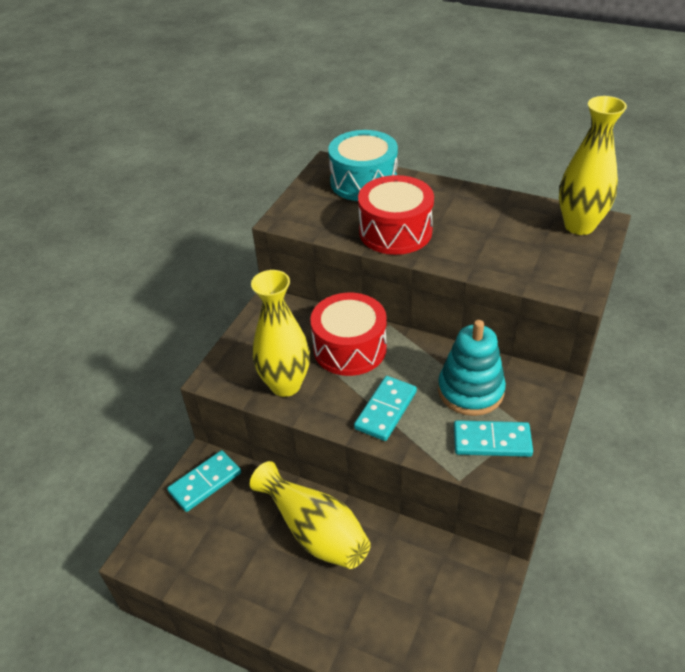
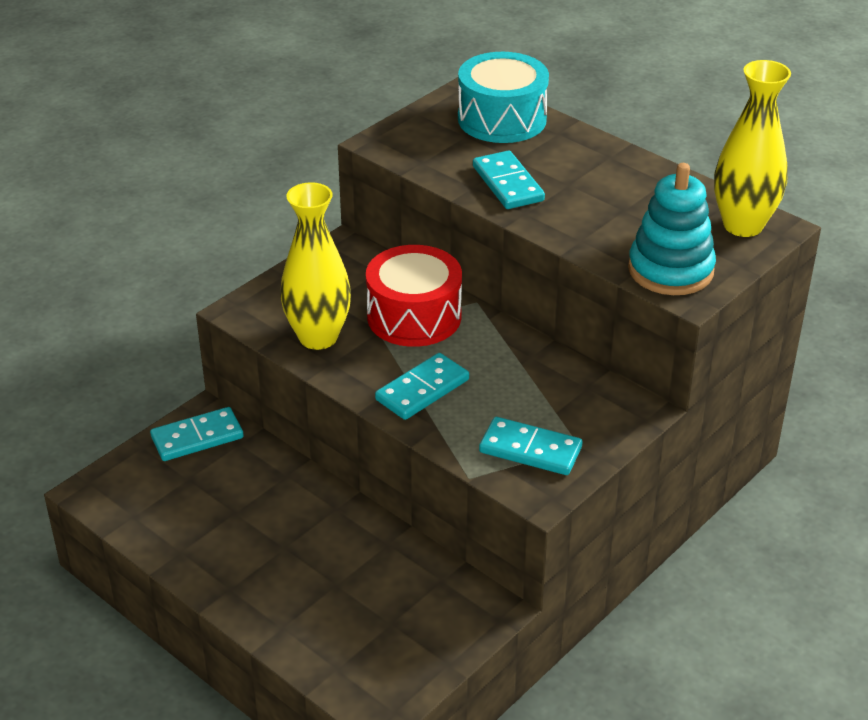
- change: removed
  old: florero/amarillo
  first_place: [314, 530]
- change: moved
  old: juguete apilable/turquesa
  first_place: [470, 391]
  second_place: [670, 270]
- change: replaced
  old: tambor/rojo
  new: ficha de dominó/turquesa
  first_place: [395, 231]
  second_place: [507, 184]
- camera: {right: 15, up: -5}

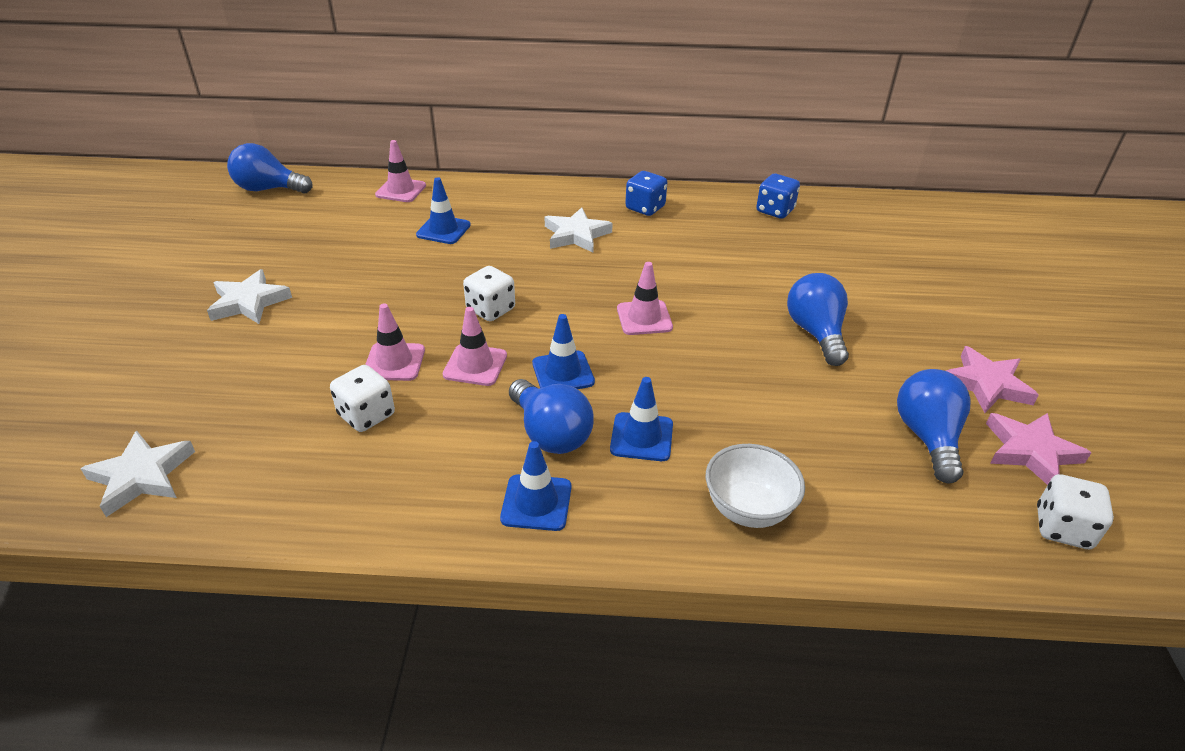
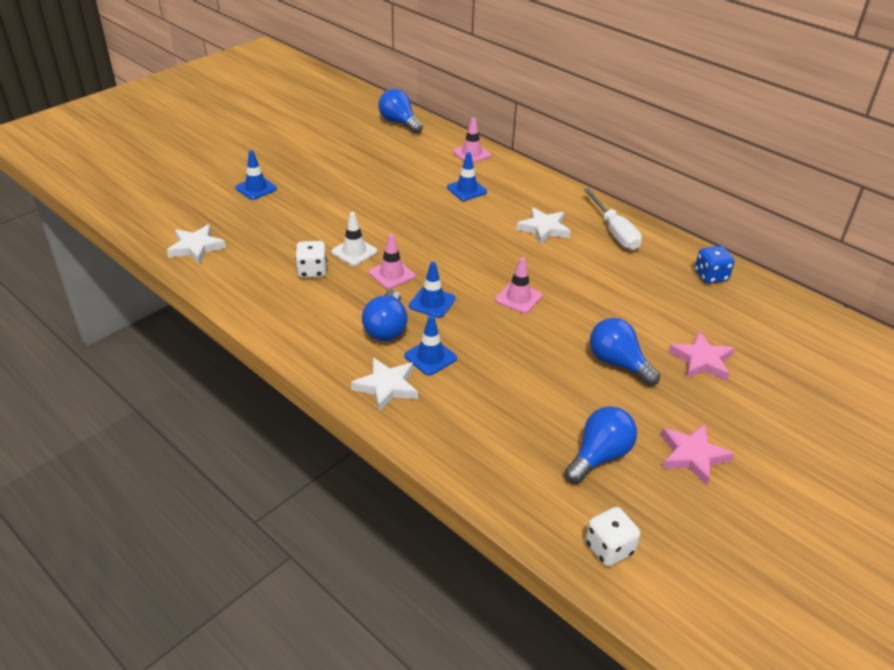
- change: removed
  old: dado/blanco
  first_place: [490, 309]
- change: removed
  old: cuenco/blanco
  first_place: [748, 509]
- change: moved
  old: estrella/blanco
  first_place: [249, 302]
  second_place: [386, 387]
- change: moved
  old: cono de tráfico/azul
  first_place: [536, 503]
  second_place: [256, 188]
- change: moved
  old: estrella/rosa
  first_place: [1030, 452]
  second_place: [702, 360]
- change: replaced
  old: dado/azul
  new: destornillador/blanco
  first_place: [645, 208]
  second_place: [614, 232]
- change: recoloured
  old: cono de tráfico/rosa
  new: cono de tráfico/blanco
  first_place: [394, 362]
  second_place: [354, 252]
- change: turned
  old: bombilla/azul
  first_place: [816, 333]
  second_place: [618, 363]
  degrees: -75
- camera: {right: 40, up: 0}

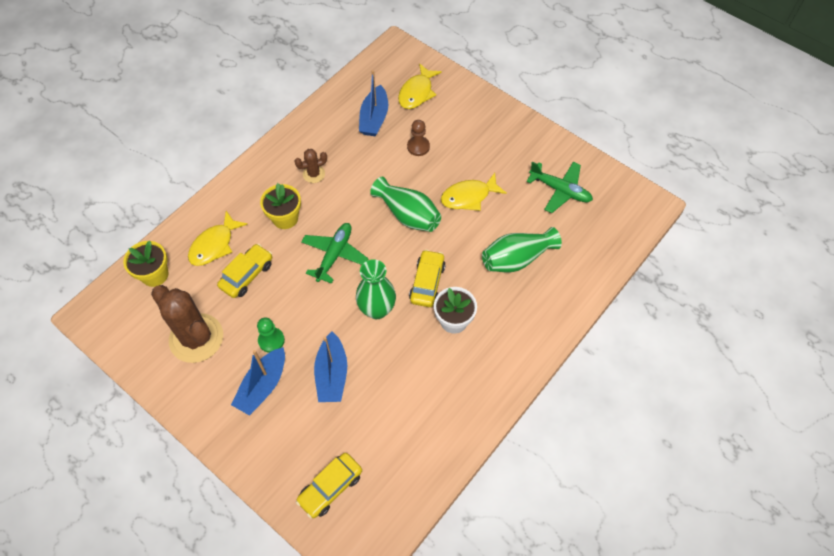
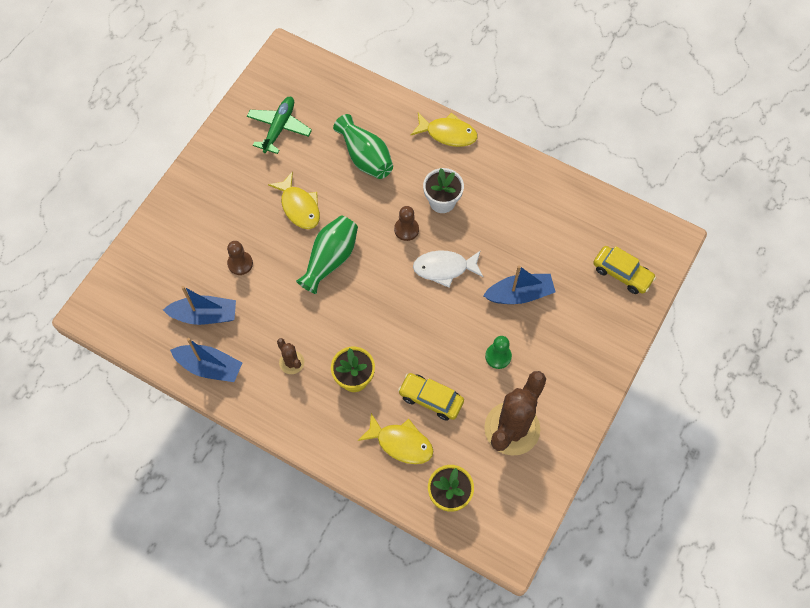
- change: removed
  old: avión/verde
  first_place: [334, 255]
- change: moved
  old: barco/azul
  first_place: [262, 386]
  second_place: [209, 367]
- change: moved
  old: pez/amarillo
  first_place: [417, 92]
  second_place: [448, 133]
- change: replaced
  old: florero/verde
  new: pez/blanco
  first_place: [377, 309]
  second_place: [444, 268]
- change: replaced
  old: coche/amarillo
  new: peón/marrón
  first_place: [427, 282]
  second_place: [406, 229]
- camera: {right: -100, up: 5}

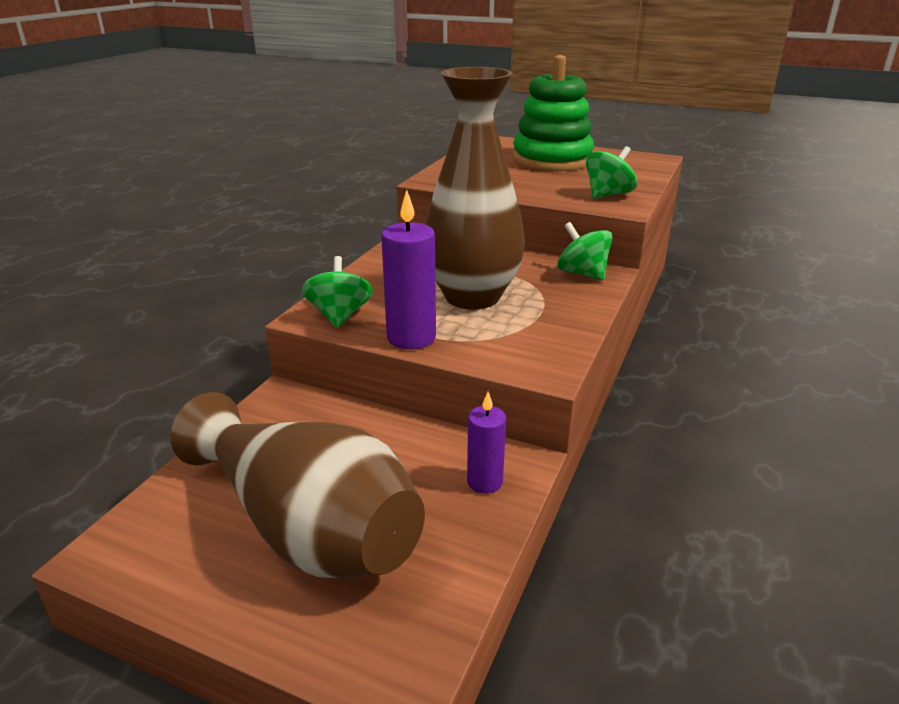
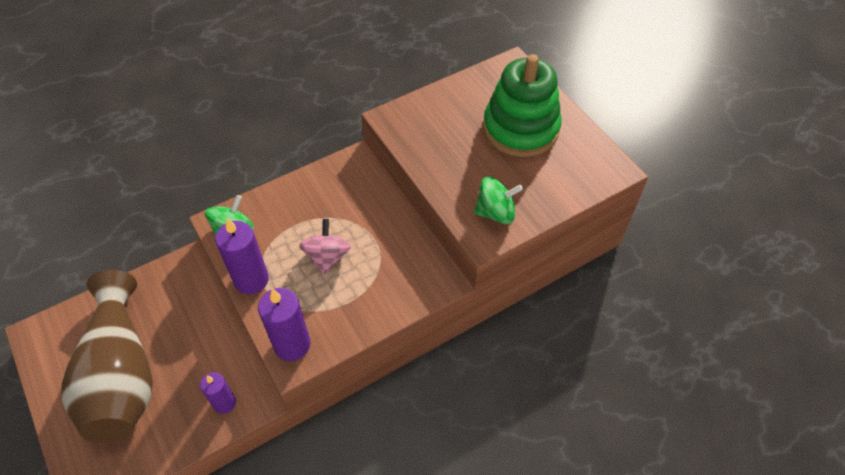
- change: removed
  old: peonza/verde
  first_place: [582, 274]
- change: added
  new: vela/morado
  second_place: [292, 344]
- change: replaced
  old: florero/marrón
  new: peonza/rosa
  first_place: [472, 296]
  second_place: [327, 257]
- camera: {right: 35, up: 25}

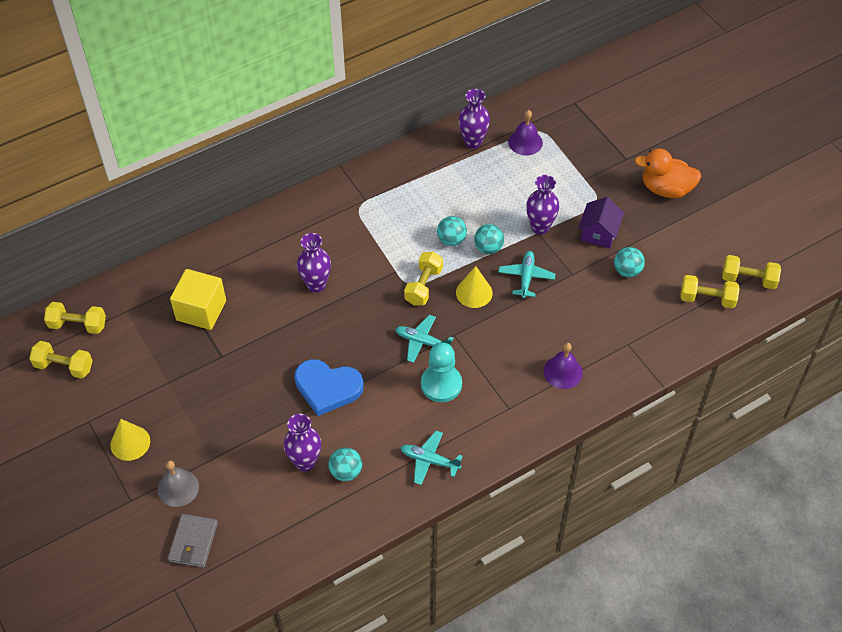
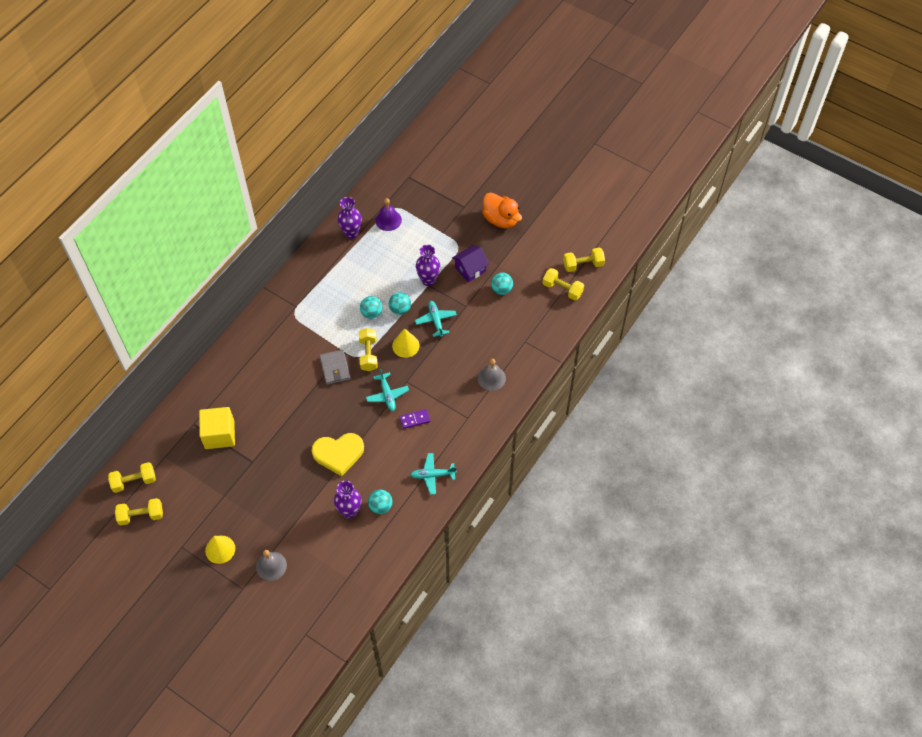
- change: removed
  old: florero/morado
  first_place: [316, 284]
- change: moved
  old: cartera/gris
  first_place: [193, 542]
  second_place: [335, 368]
- change: replaced
  old: peón/turquesa
  new: ficha de dominó/morado
  first_place: [441, 384]
  second_place: [415, 419]
- change: recoloured
  old: corazón/azul
  new: corazón/amarillo
  first_place: [327, 388]
  second_place: [338, 454]
- change: recoloured
  old: campana/morado
  new: campana/gris
  first_place: [563, 372]
  second_place: [491, 378]
- change: turned
  old: avión/turquesa
  first_place: [422, 342]
  second_place: [387, 395]
  degrees: -105
- change: turned
  old: casa/morado
  first_place: [598, 233]
  second_place: [470, 269]
  degrees: 60
- change: turned
  old: pato/naranja
  first_place: [666, 189]
  second_place: [501, 219]
  degrees: -120
- change: turned
  old: mancuerna/amarillo
  first_place: [707, 299]
  second_place: [562, 289]
  degrees: 45
- camera: {right: -25, up: 5}

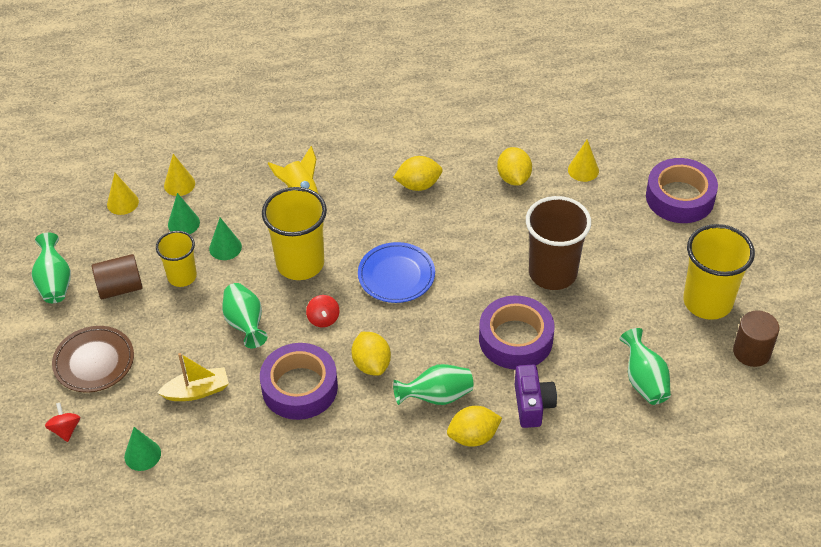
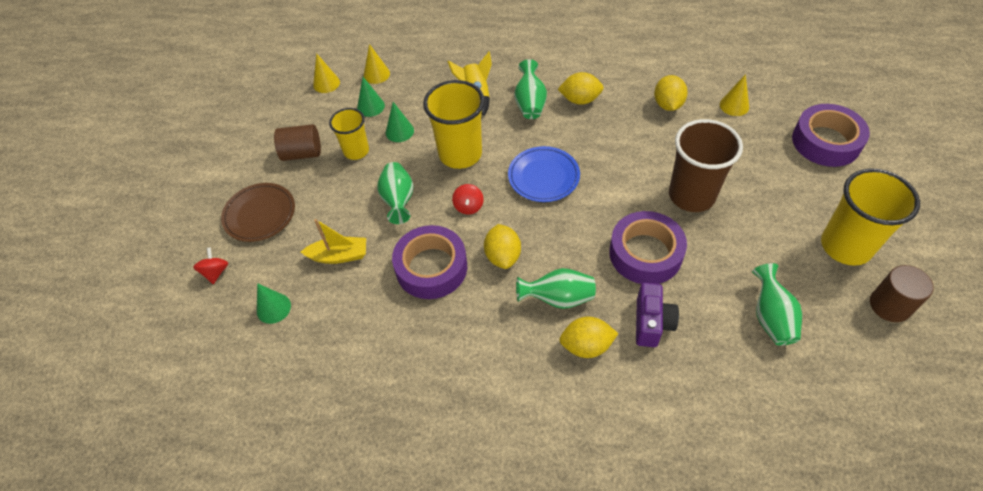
- change: moved
  old: florero/verde
  first_place: [54, 282]
  second_place: [530, 103]
- camera: {right: 15, up: 5}

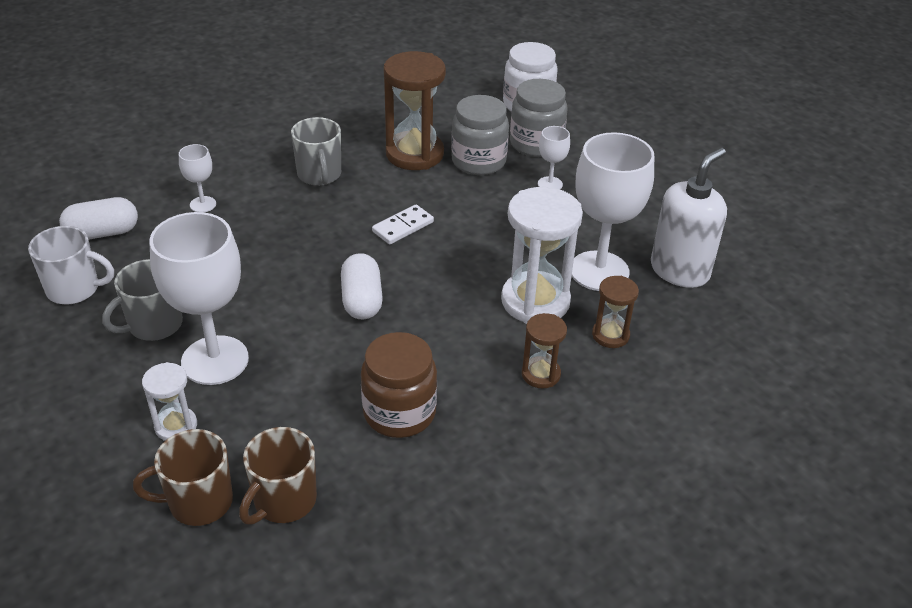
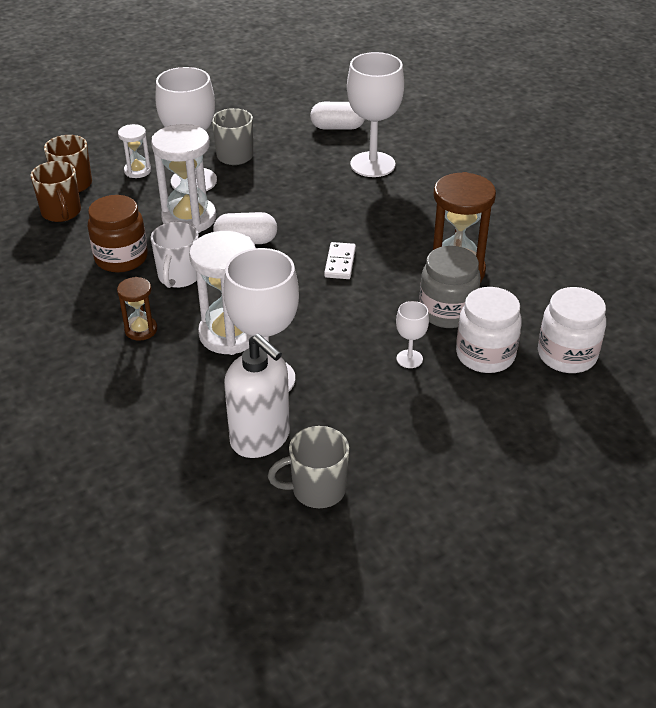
- change: removed
  old: reloj de arena/marrón
  first_place: [610, 335]
- change: added
  new: reloj de arena/blanco
  second_place: [189, 218]
- change: moved
  old: taza/blanco
  first_place: [74, 289]
  second_place: [179, 277]
- change: moved
  old: taza/gris
  first_place: [319, 175]
  second_place: [317, 489]
- change: recoloured
  old: tarro/gris
  new: tarro/blanco
  first_place: [536, 144]
  second_place: [485, 355]
- change: turned
  old: cápsula/blanco
  first_place: [102, 233]
  second_place: [337, 127]
  degrees: -75
- change: turned
  old: taza/marrón
  first_place: [283, 501]
  second_place: [61, 212]
  degrees: -150
- change: turned
  old: ficha de dominó/blanco
  first_place: [403, 227]
  second_place: [340, 263]
  degrees: 45
- change: resized
  old: copa/blanco
  first_place: [203, 204]
  second_place: [372, 164]
  factor: 2.15
- camera: {right: 95, up: 0}

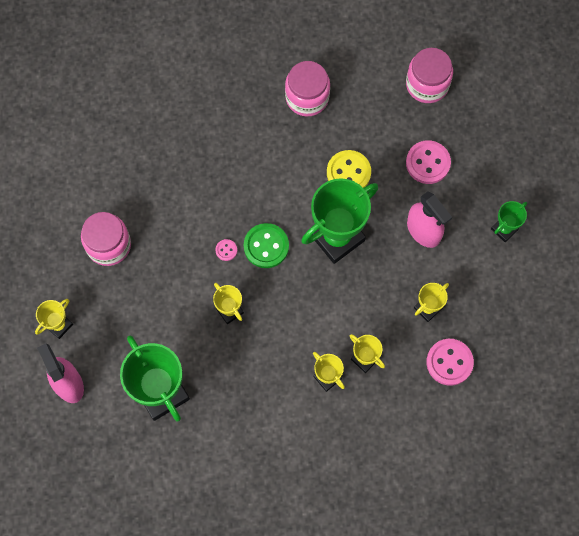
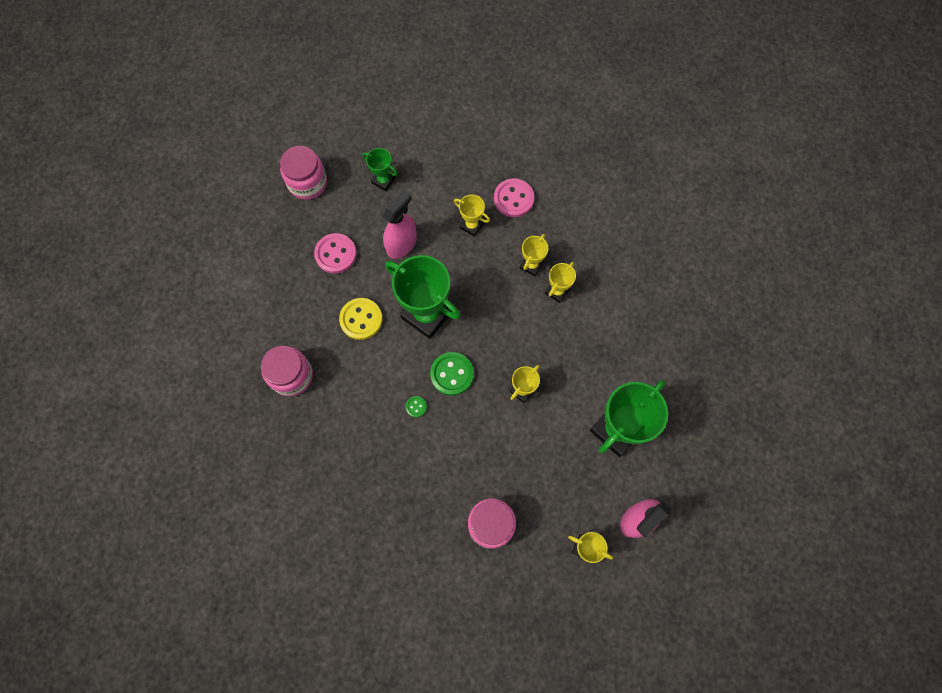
- change: removed
  old: botón/rosa
  first_place: [226, 250]
- change: added
  new: botón/verde
  second_place: [416, 407]
- change: moved
  old: tarro/rosa
  first_place: [427, 84]
  second_place: [307, 183]
- camera: {right: -105, up: 0}

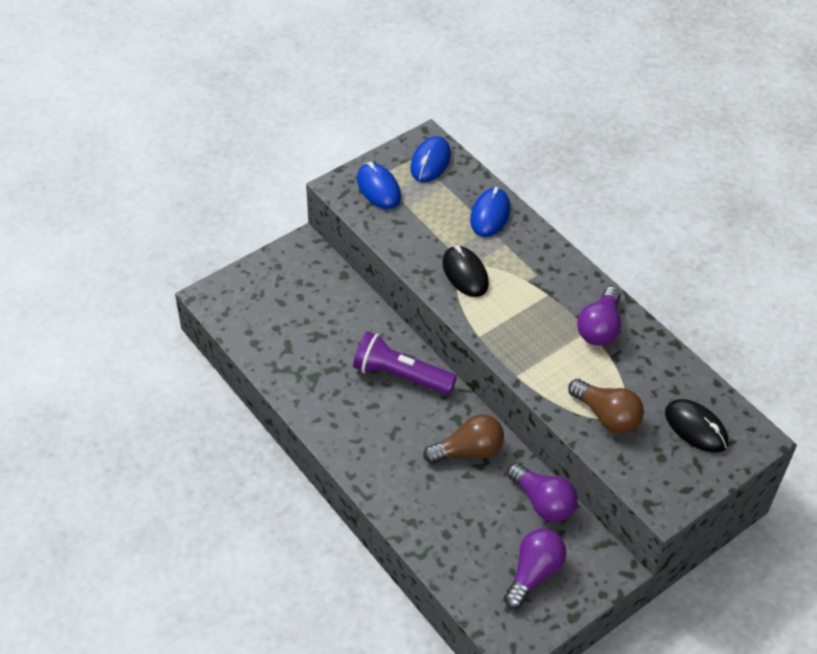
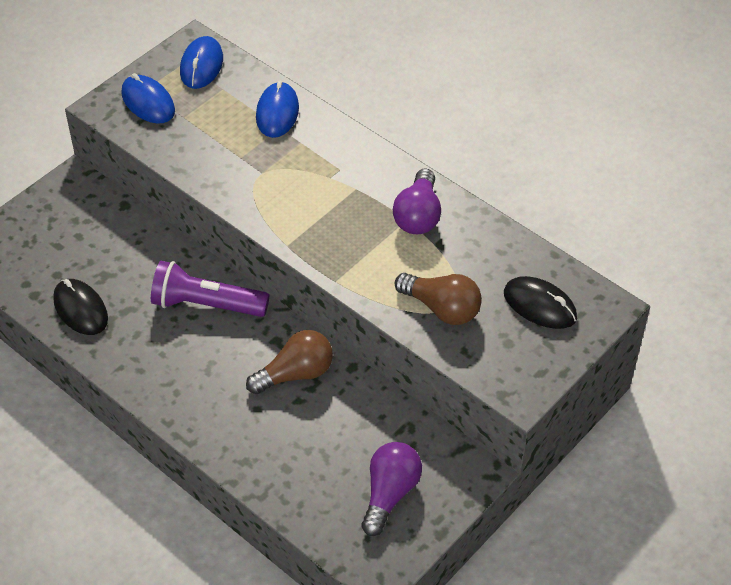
- change: removed
  old: bombilla/morado
  first_place: [542, 502]
- change: moved
  old: ratón/negro
  first_place: [465, 273]
  second_place: [80, 309]
- camera: {right: -10, up: 0}

